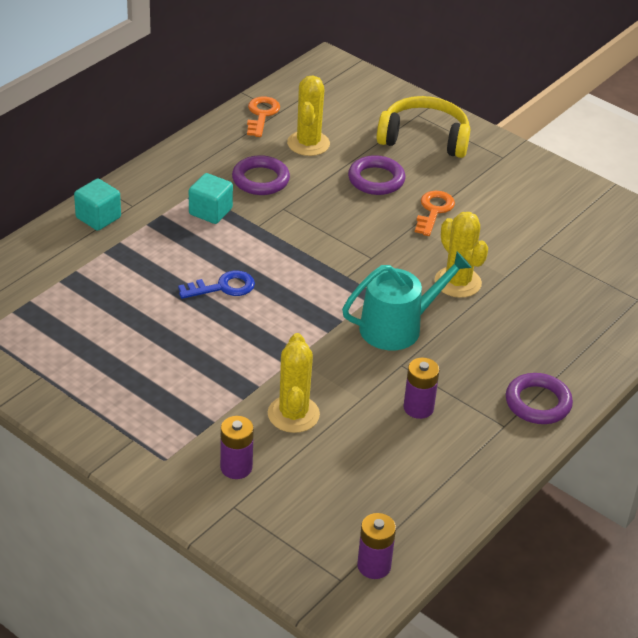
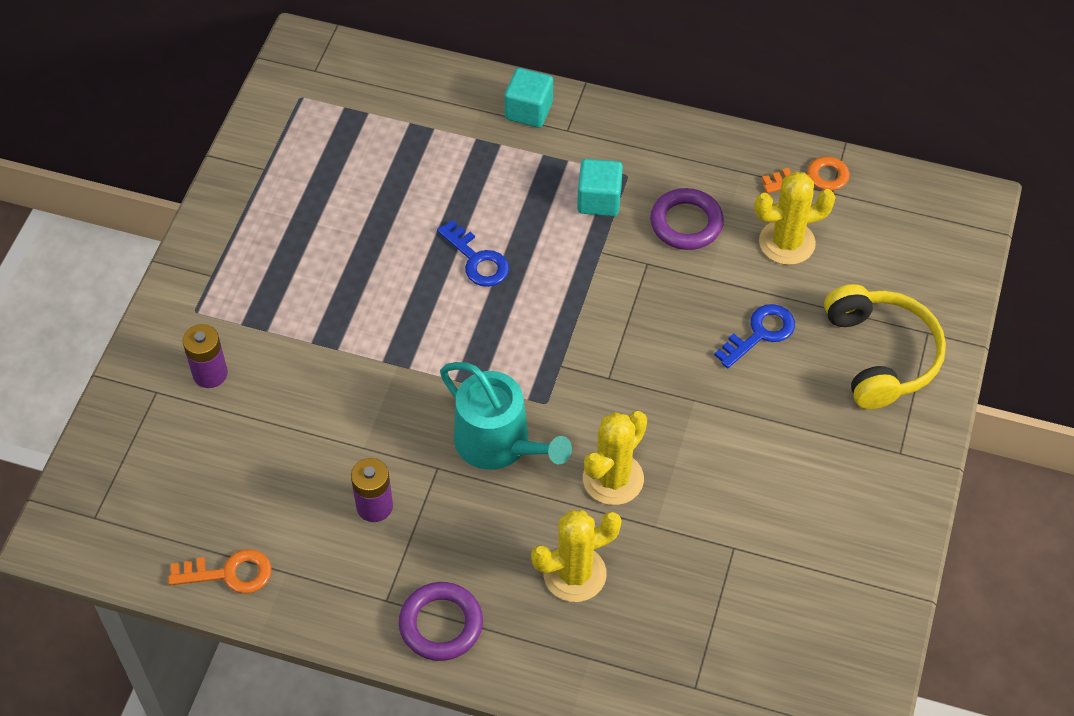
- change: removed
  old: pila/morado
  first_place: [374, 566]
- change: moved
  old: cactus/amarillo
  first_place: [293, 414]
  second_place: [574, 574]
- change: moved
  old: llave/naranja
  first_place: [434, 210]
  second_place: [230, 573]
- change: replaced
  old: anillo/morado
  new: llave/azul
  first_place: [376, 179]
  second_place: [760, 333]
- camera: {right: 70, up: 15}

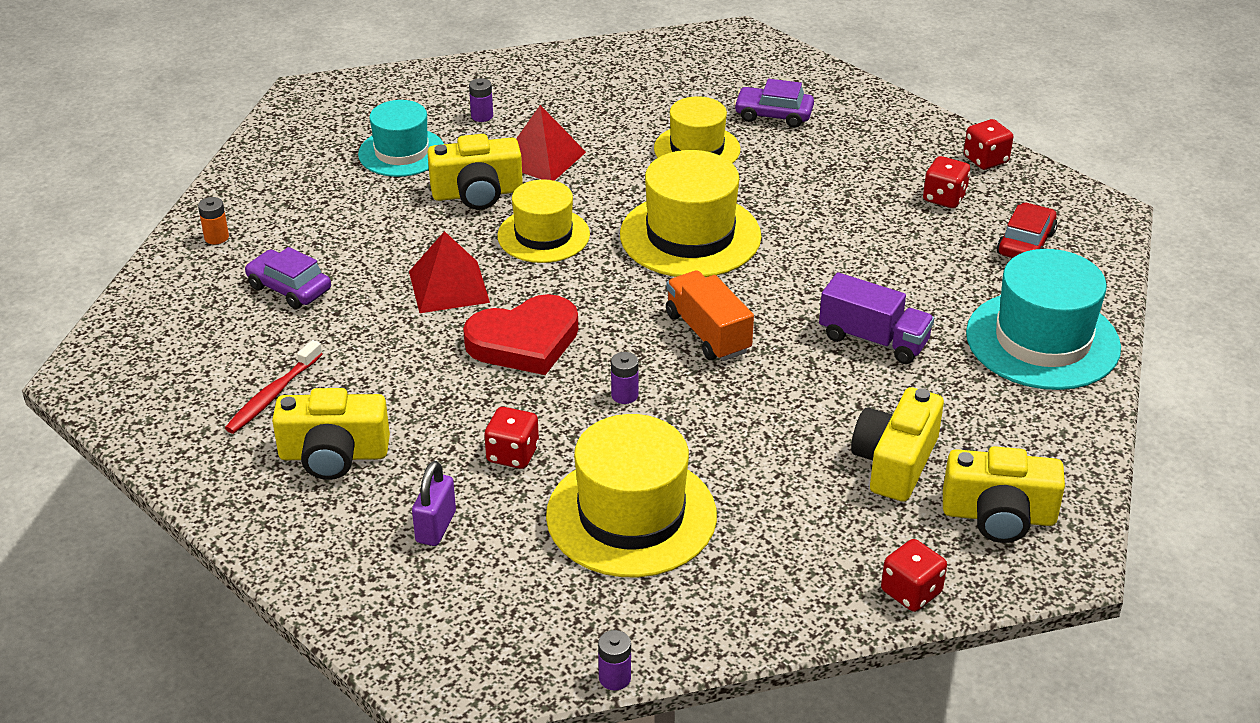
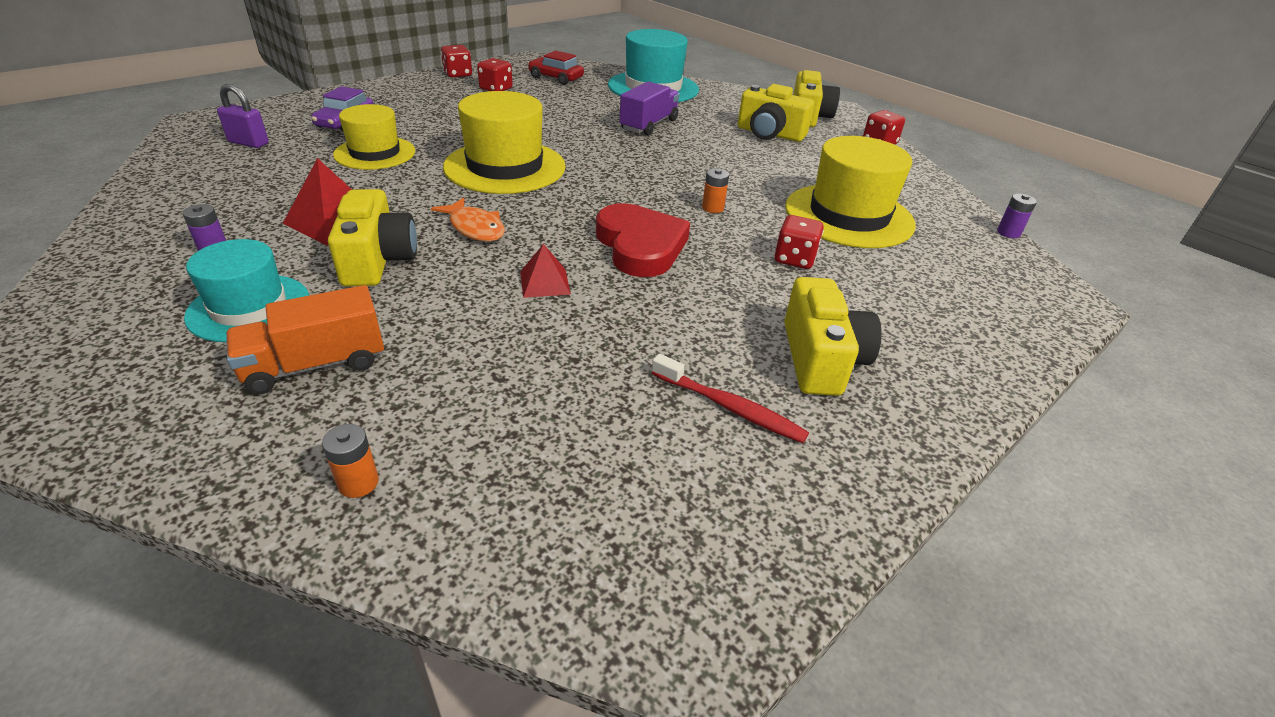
- change: removed
  old: coche/morado
  first_place: [289, 288]
- change: moved
  old: candado/morado
  first_place: [436, 527]
  second_place: [248, 143]
- change: moved
  old: camión/naranja
  first_place: [707, 333]
  second_place: [315, 365]
- change: replaced
  old: sombrero/amarillo
  new: pez/naranja
  first_place: [543, 235]
  second_place: [475, 228]
- change: recoloured
  old: pila/morado
  new: pila/naranja
  first_place: [624, 395]
  second_place: [712, 208]
- change: resized
  old: pirámide/rojo
  first_place: [448, 287]
  second_place: [545, 283]
  factor: 0.62
- camera: {right: -90, up: 0}

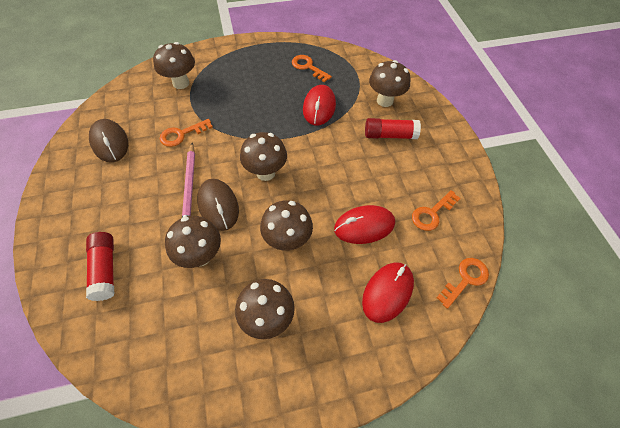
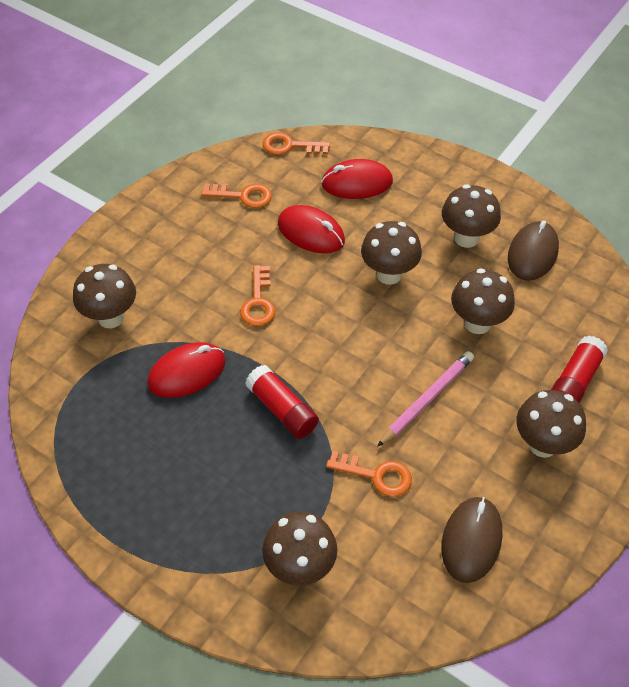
- change: moved
  old: ratón/marrón
  first_place: [218, 206]
  second_place: [532, 254]
- change: moved
  old: seta/marrón
  first_place: [265, 173]
  second_place: [543, 445]
- change: moved
  old: llave/naranja
  first_place: [308, 67]
  second_place: [258, 302]
- change: moved
  old: barra de pegamento/rojo
  first_place: [389, 135]
  second_place: [282, 409]
- camera: {right: -130, up: -5}

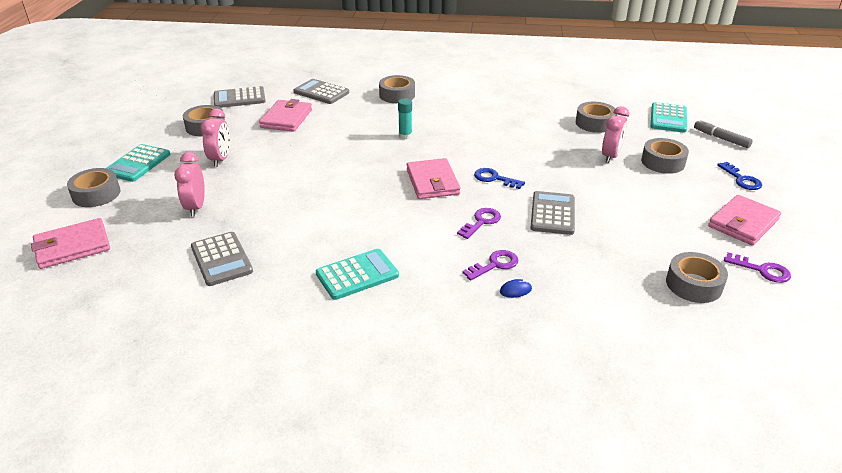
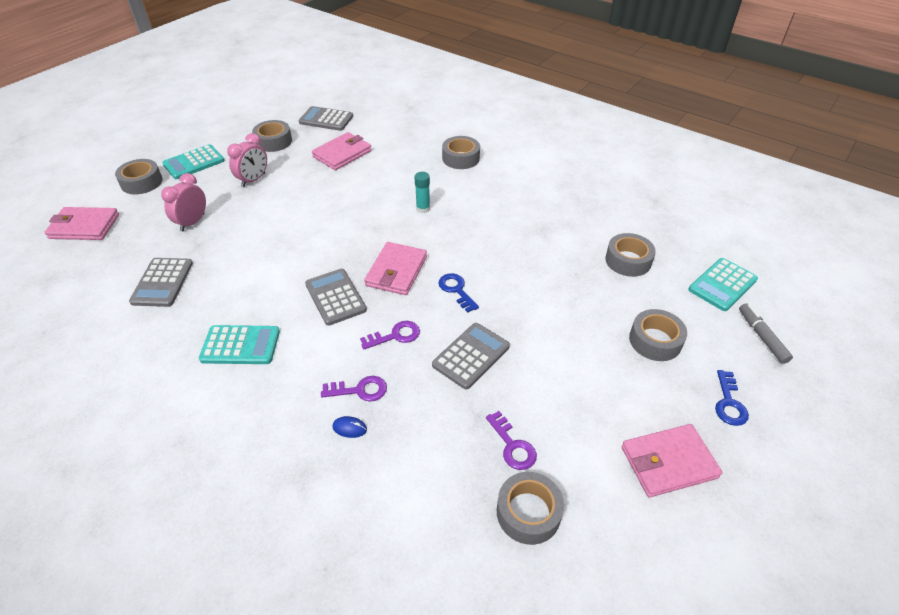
- change: removed
  old: despertador/rosa
  first_place: [611, 156]
- change: moved
  old: calculadora/gris
  first_place: [321, 92]
  second_place: [335, 297]
- change: moved
  old: llave/morado
  first_place: [762, 270]
  second_place: [512, 445]
- camera: {right: 30, up: 10}

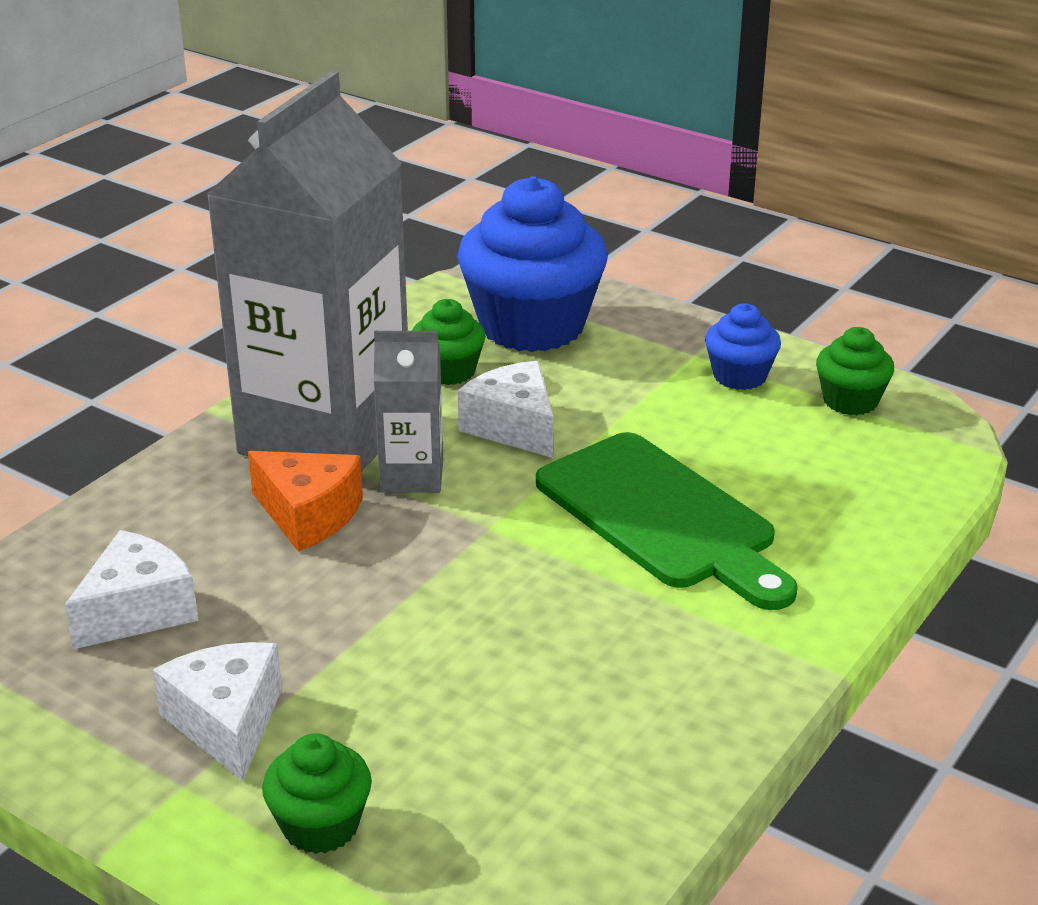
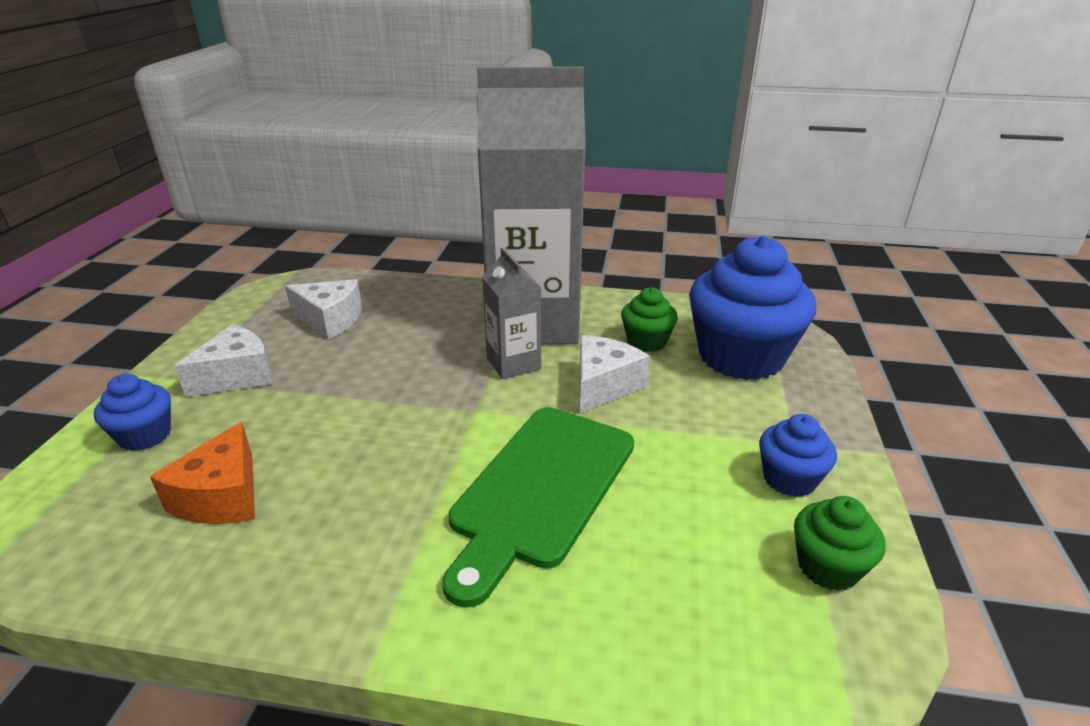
- change: moved
  old: queso/naranja
  first_place: [308, 515]
  second_place: [222, 496]
- change: recoloured
  old: magdalena/verde
  new: magdalena/azul
  first_place: [320, 825]
  second_place: [145, 435]
- camera: {right: 65, up: 0}

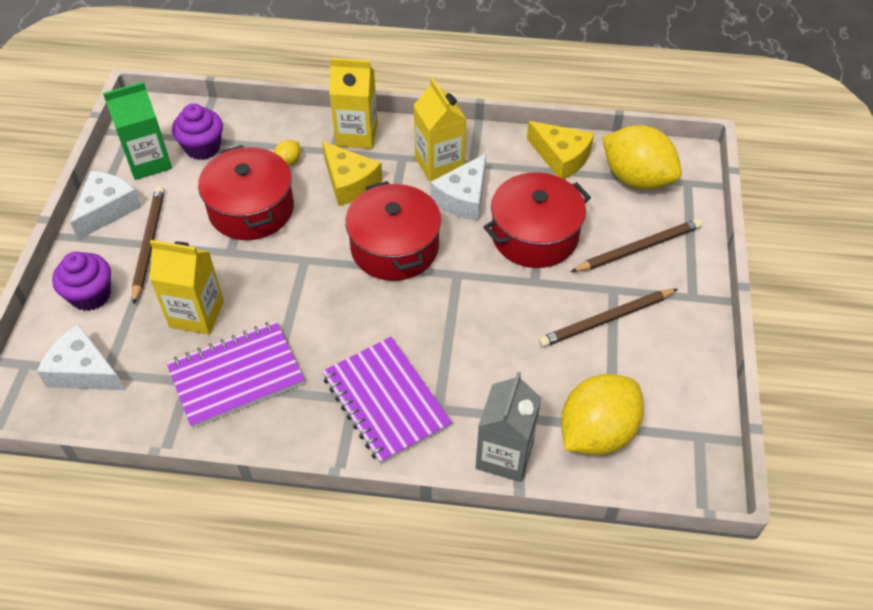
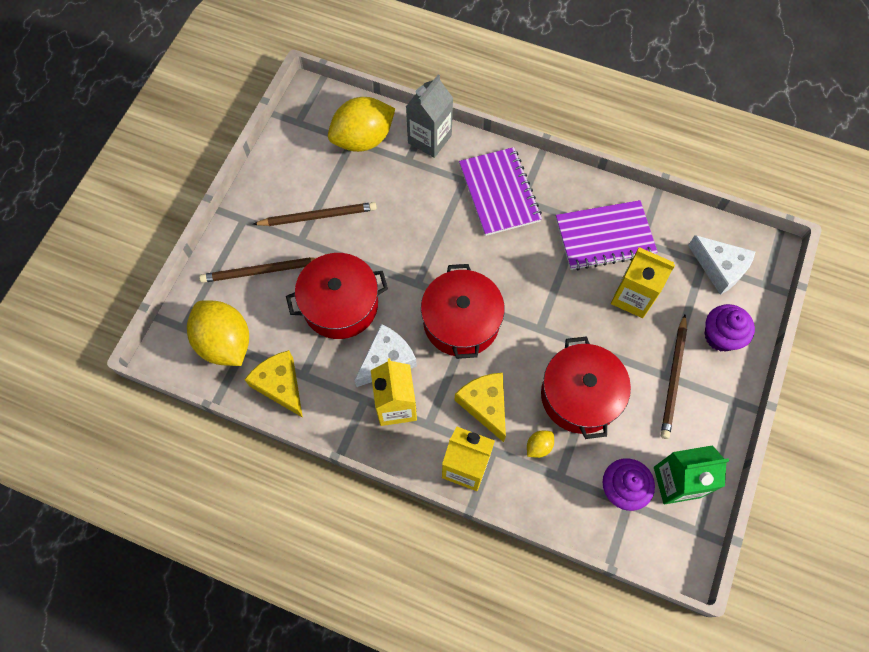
- change: removed
  old: queso/blanco
  first_place: [107, 209]
- camera: {right: -165, up: 15}

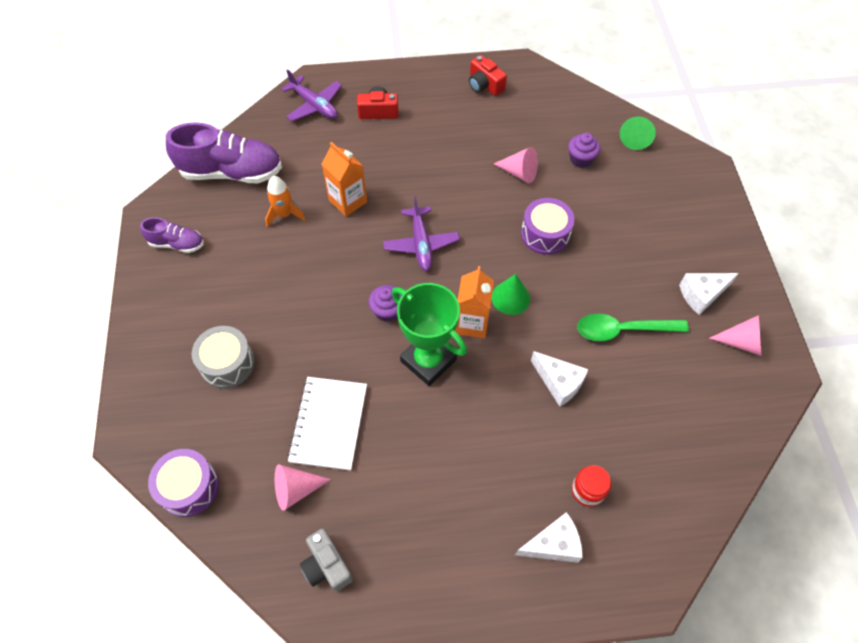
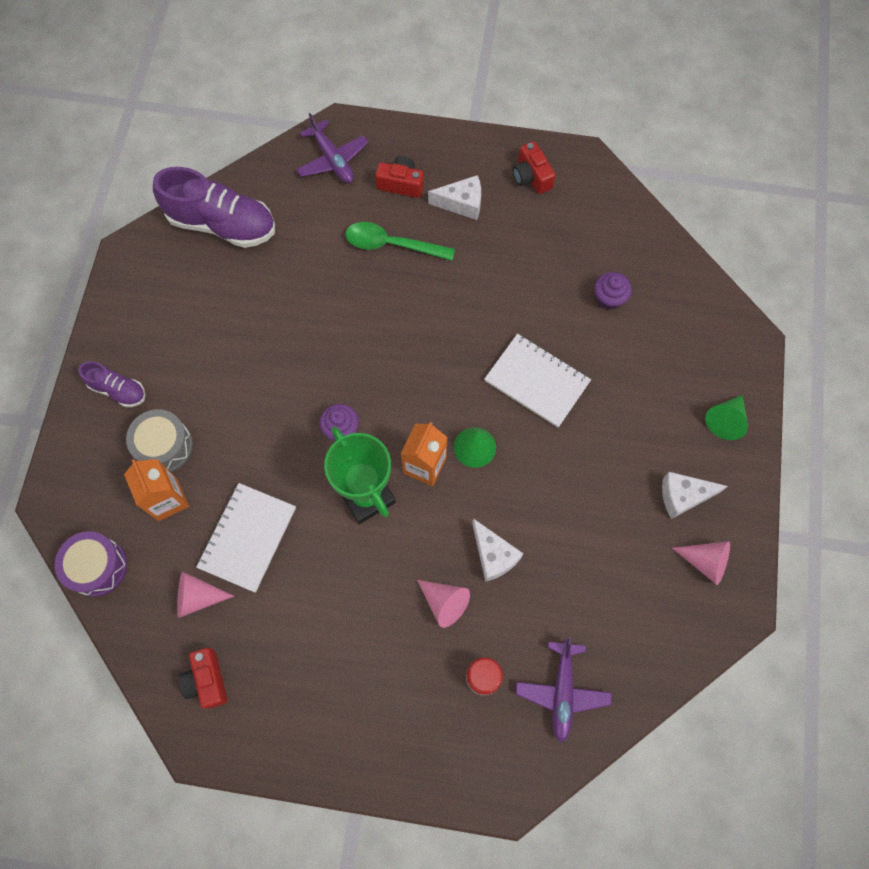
- change: removed
  old: cohete/naranja
  first_place: [284, 214]
- change: moved
  old: zapato/morado
  first_place: [177, 244]
  second_place: [118, 390]
- change: moved
  old: cartón de leche/naranja
  first_place: [348, 201]
  second_place: [167, 499]
- change: moved
  old: avión/morado
  first_place: [421, 244]
  second_place: [562, 692]
- change: moved
  old: cono/rosa
  first_place: [519, 172]
  second_place: [444, 602]
- change: moved
  old: queso/blanco
  first_place: [553, 544]
  second_place: [462, 203]
- change: moved
  old: cuchara/verde
  first_place: [622, 330]
  second_place: [392, 244]
- change: moved
  old: cono/verde
  first_place: [635, 138]
  second_place: [725, 420]
- change: replaced
  old: tambor/morado
  new: cuaderno/blanco
  first_place: [545, 234]
  second_place: [537, 381]
- change: recoloured
  old: cámara/gris
  new: cámara/rojo
  first_place: [326, 565]
  second_place: [207, 680]
- camera: {right: 15, up: 10}

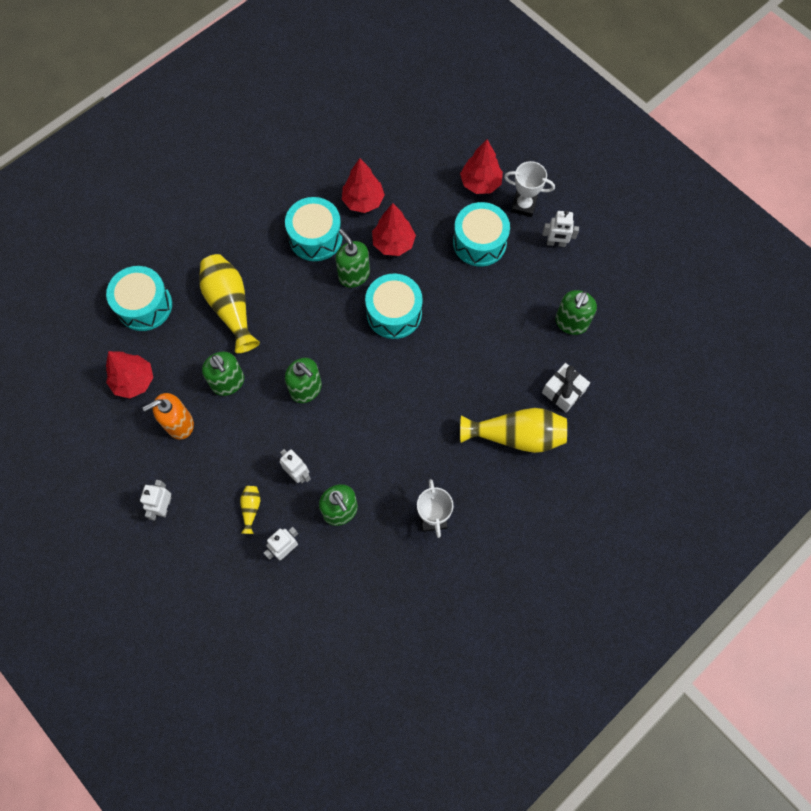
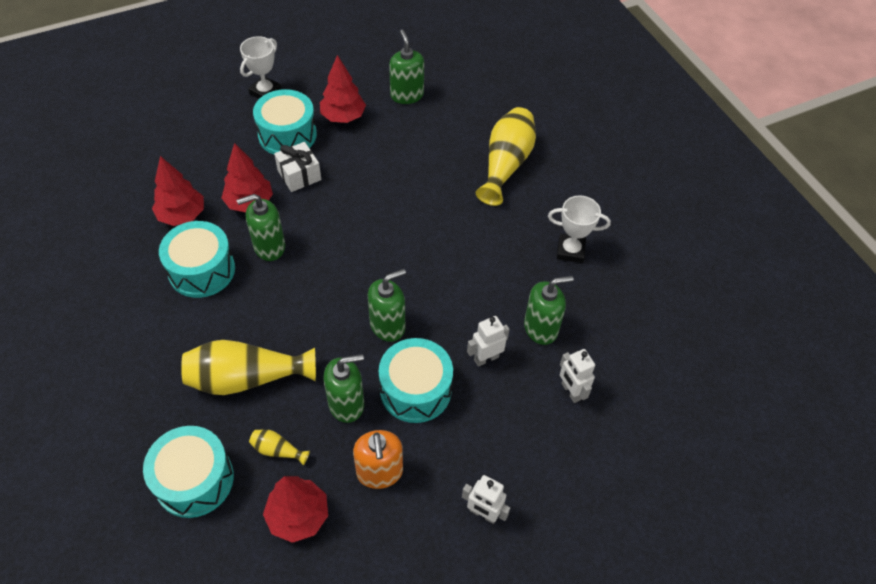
- change: removed
  old: robot/blanco
  first_place: [556, 243]
- change: moved
  old: florero/amarillo
  first_place: [251, 509]
  second_place: [277, 450]
- change: moved
  old: tambor/turquesa
  first_place: [394, 313]
  second_place: [415, 390]
- change: moved
  old: árbol/rojo
  first_place: [480, 183]
  second_place: [343, 117]
- change: moved
  old: regalo/blanco
  first_place: [563, 392]
  second_place: [299, 175]
- change: turned
  old: dispensador de jabón/verde
  first_place: [571, 323]
  second_place: [407, 95]
  degrees: -150
- camera: {right: -75, up: -15}

